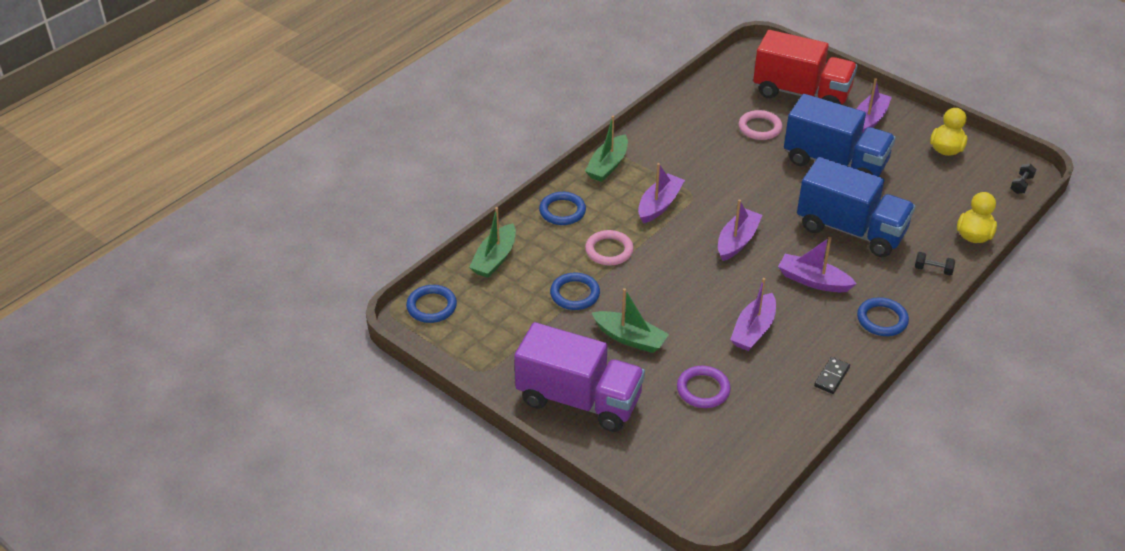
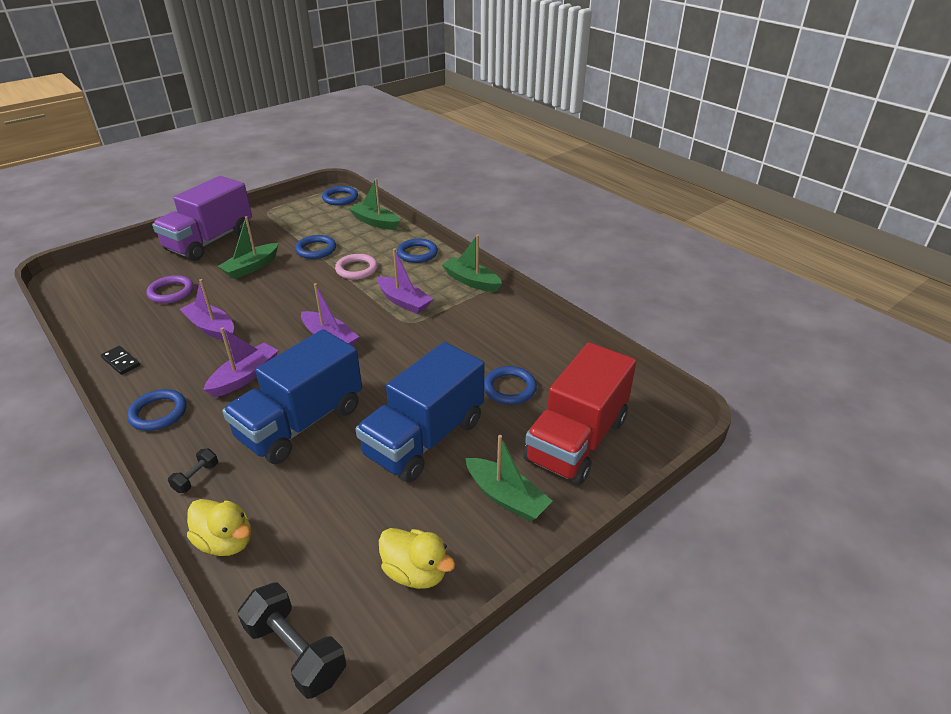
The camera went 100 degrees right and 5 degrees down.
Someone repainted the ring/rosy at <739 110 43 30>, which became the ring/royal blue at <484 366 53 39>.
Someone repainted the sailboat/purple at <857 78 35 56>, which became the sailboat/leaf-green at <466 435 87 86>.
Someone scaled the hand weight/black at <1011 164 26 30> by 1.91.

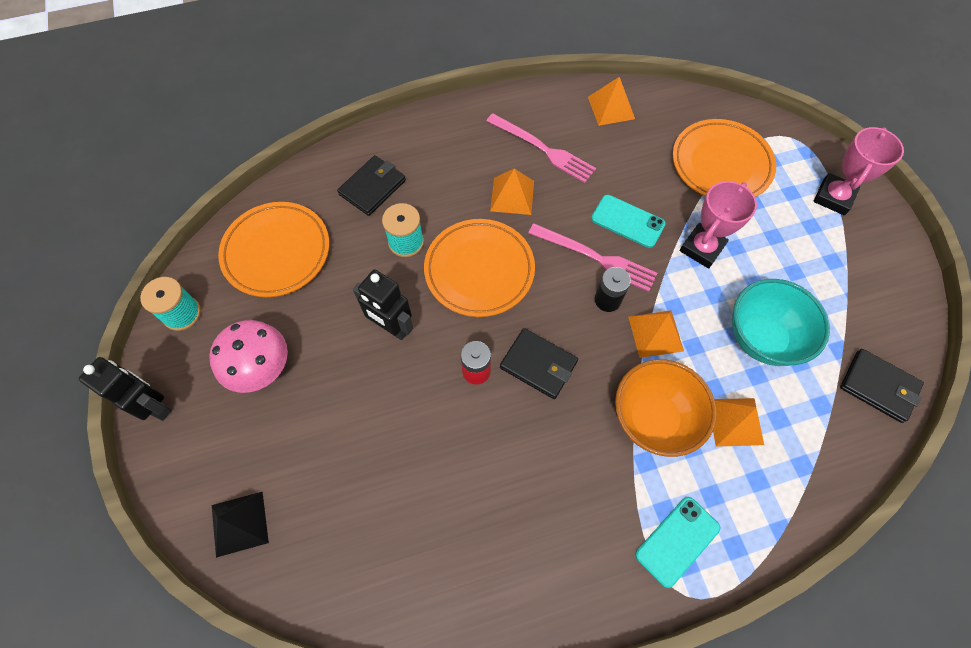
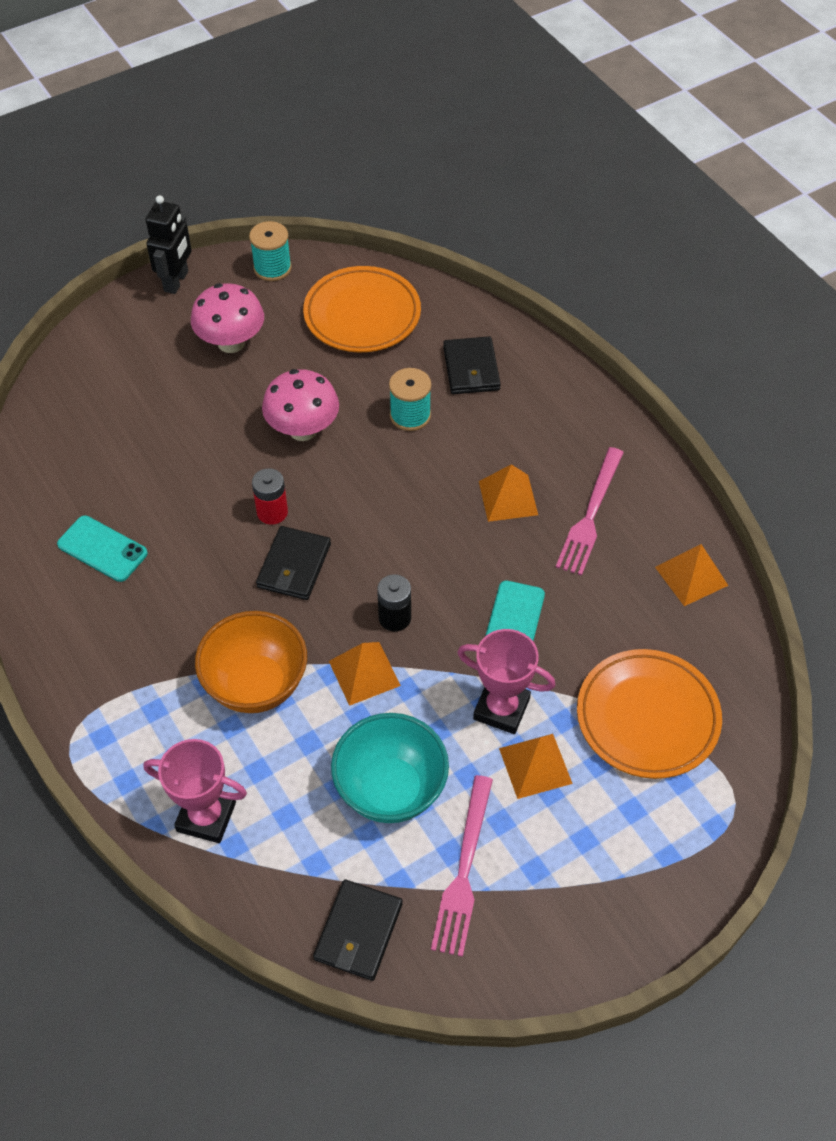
The camera went 75 degrees right and 10 degrees down.
Someone took away the pyramid/black at <212 492 57 66>.
Someone rotated the wallet/black at <337 155 69 61> by 60 degrees clockwise.
Someone swapped the robot/black at <353 270 60 70> for the fungus/rosy at <262 369 77 72>.
Someone took away the flat dish/bright orange at <424 219 111 98>.
Someone carried the dinner fork/rosy from <528 223 129 69> to <431 775 62 182>.
Someone carried the smartphone/teal from <635 497 85 91> to <57 516 91 66>.
Someone carried the pyramid/bright orange from <713 398 51 49> to <499 734 74 65>.
Someone carried the prize cup/rosy from <814 127 90 88> to <144 739 103 104>.

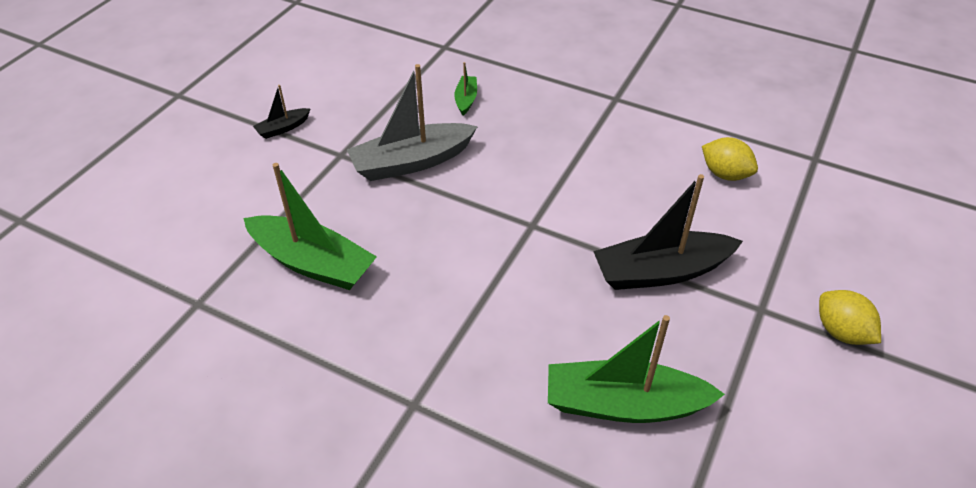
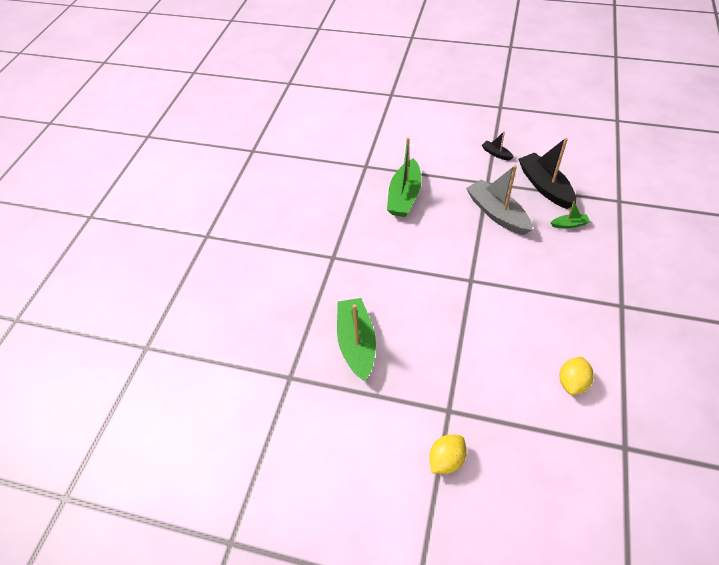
The camera went 80 degrees right and 5 degrees up.
Someone carried the sailboat/black from <593 174 150 116> to <518 137 58 72>.

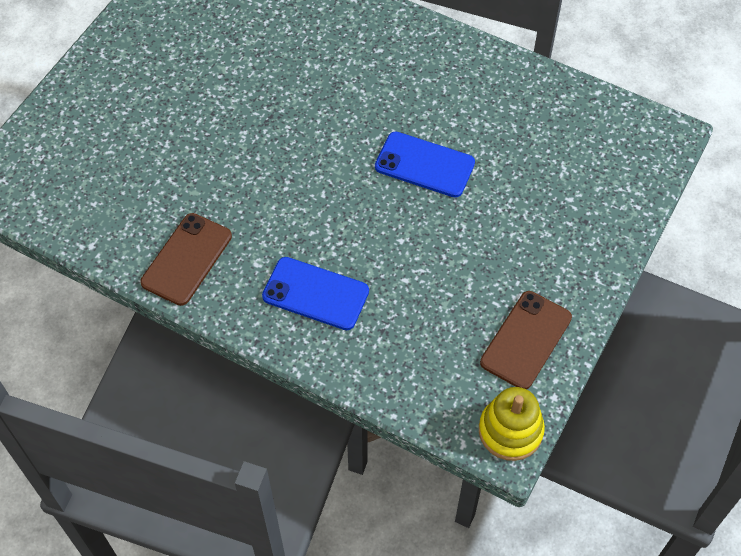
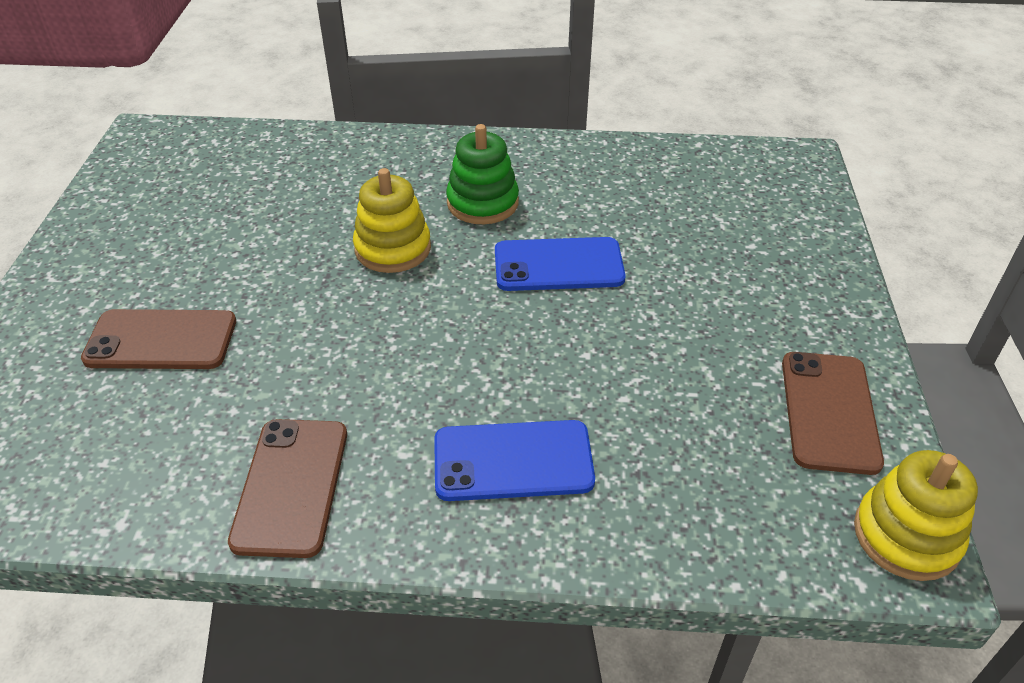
The camera went 25 degrees left and 15 degrees down.
Someone put down the smartphone/dark brown at <81 309 155 60>.
Someone put down the stacking toy/bright yellow at <353 168 78 105>.
Someone put down the stacking toy/leaf-green at <446 124 73 100>.

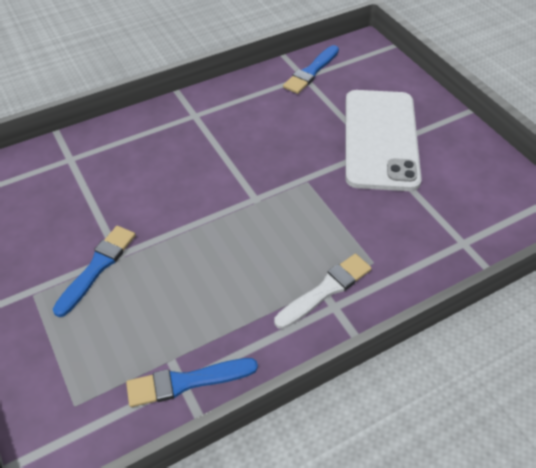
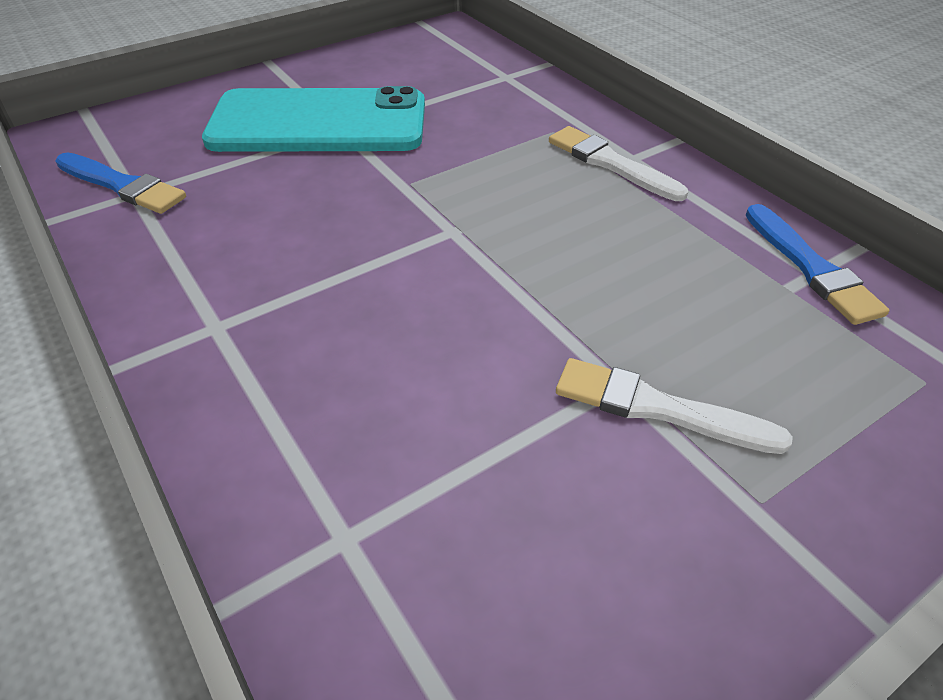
The camera went 95 degrees left and 5 degrees down.
Someone repainted the paintbrush/royal blue at <53 226 83 91>, which became the paintbrush/pure white at <556 358 237 96>.
Someone repainted the smartphone/pure white at <345 90 77 101>, which became the smartphone/teal at <202 86 223 66>.

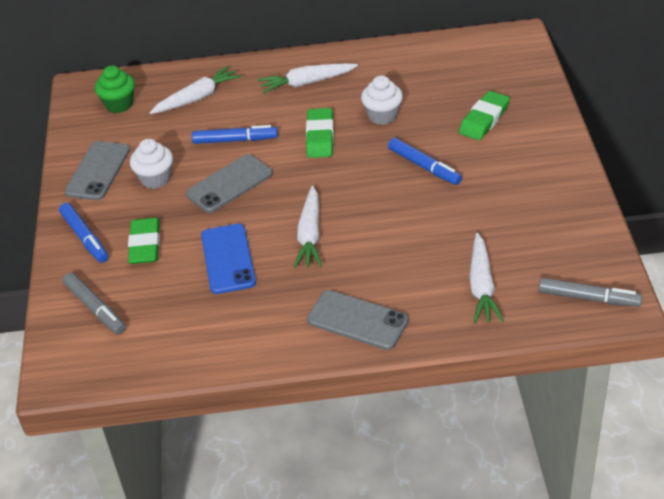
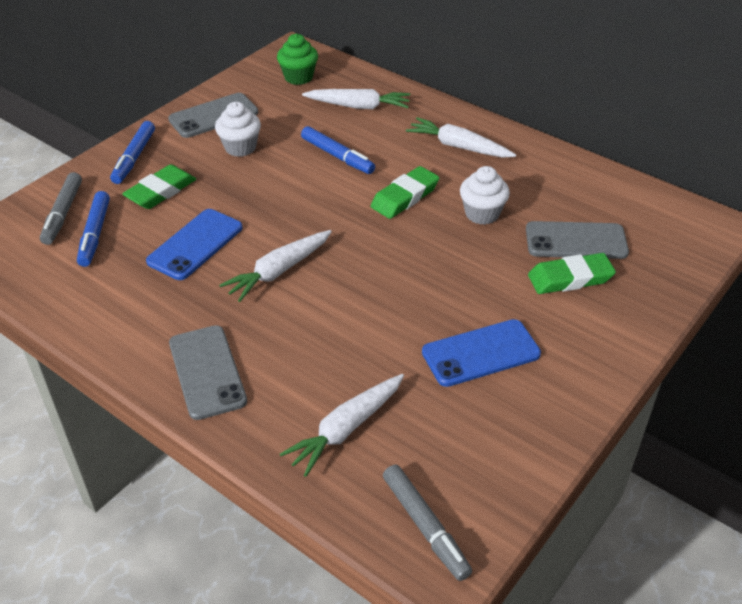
The camera went 40 degrees right and 0 degrees up.
Someone carried the smartphone/ash-grey from <186 154 87 59> to <526 221 103 38>.
Someone carried the felt pen/royal blue from <388 138 74 47> to <77 191 33 76>.
Someone put down the smartphone/royal blue at <422 319 119 68>.

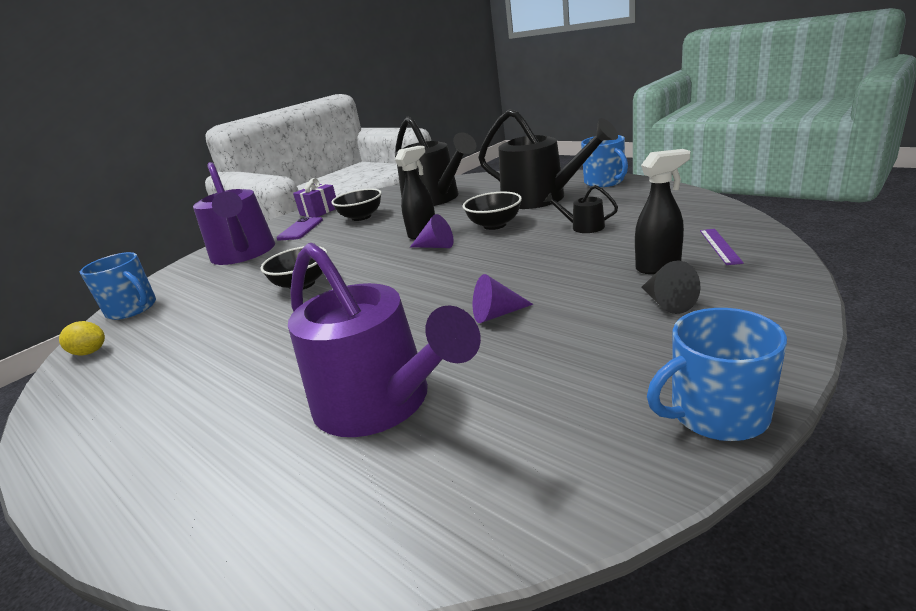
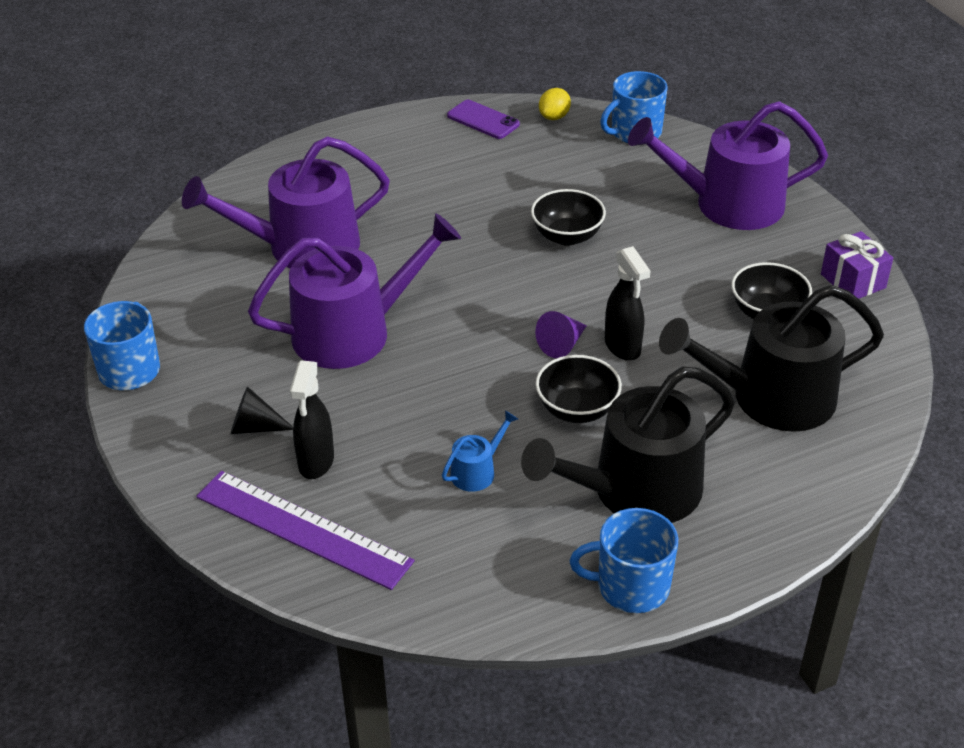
The camera went 110 degrees right and 15 degrees up.
Someone carried the smartphone/purple from <276 217 47 23> to <447 100 73 39>.
Someone swapped the cone shape/purple at <473 274 60 49> for the sprinkling can/purple at <248 213 213 156>.
Someone repainted the sprinkling can/black at <544 185 74 48>, which became the sprinkling can/royal blue at <442 410 76 82>.
Someone scaled the measuring stick/purple at <700 229 44 36> by 2.22.

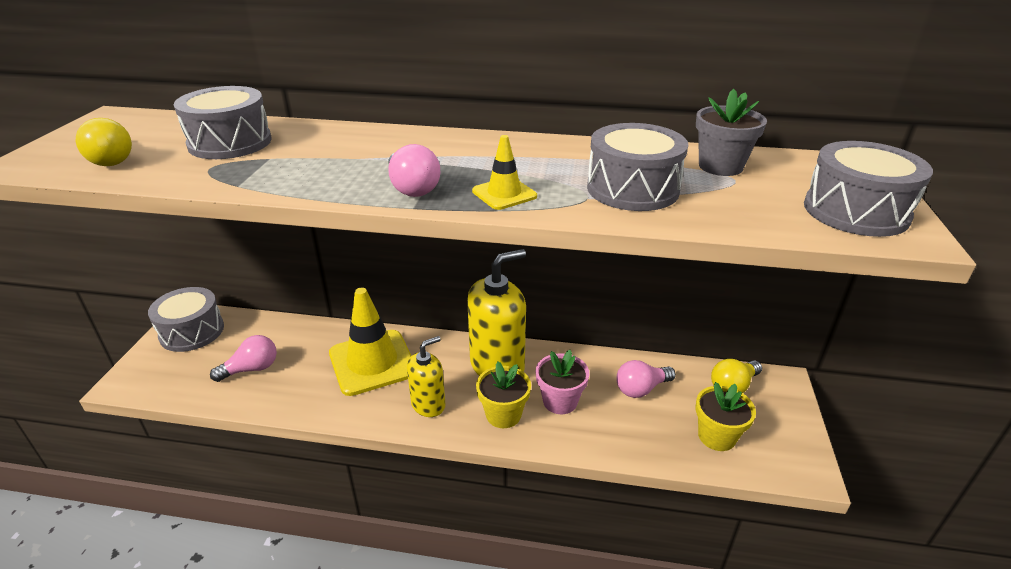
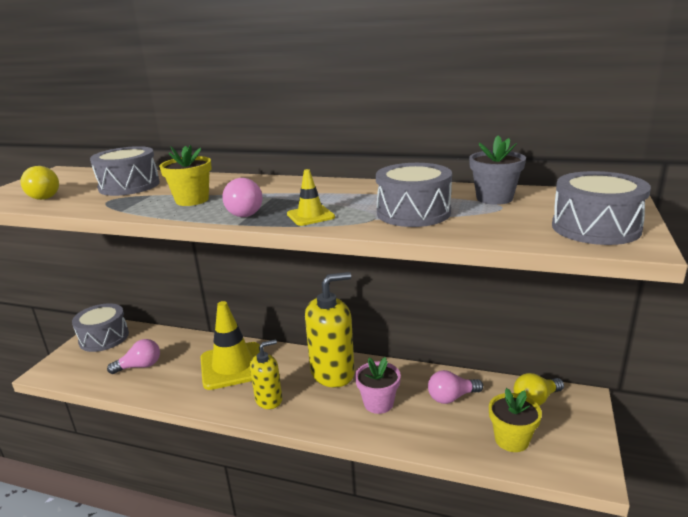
The camera went 10 degrees right and 10 degrees down.
Someone carried the potted plant/bright yellow from <476 362 55 66> to <159 145 52 61>.

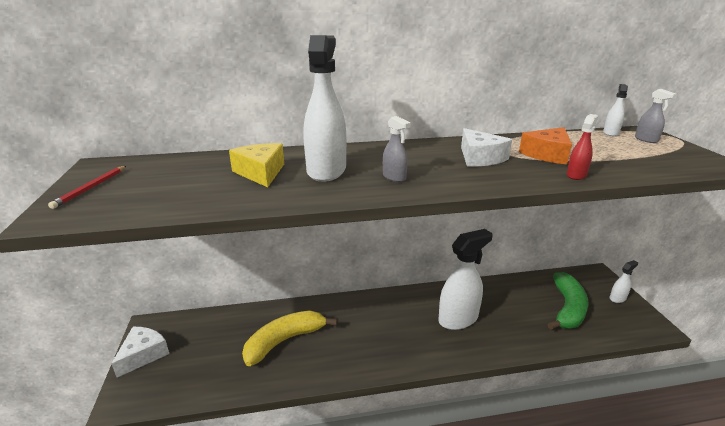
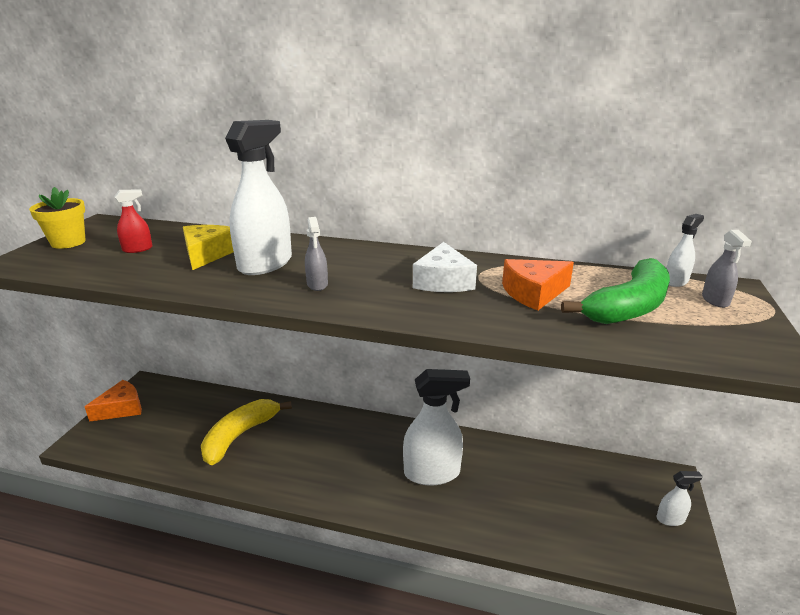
The camera went 25 degrees right and 0 degrees up.
Someone swapped the lead pencil/scarlet at <48 166 78 43> for the potted plant/bright yellow at <29 187 57 62>.
Someone repainted the cheese/pure white at <111 327 58 50>, which became the cheese/bright orange at <84 380 58 42>.
Someone rotated the banana fruit/bright yellow at <242 310 95 56> by 45 degrees counterclockwise.
Someone carried the banana fruit/leaf-green from <548 272 40 58> to <561 258 109 66>.
Someone carried the spray cleaner/scarlet from <567 114 31 66> to <114 189 38 64>.

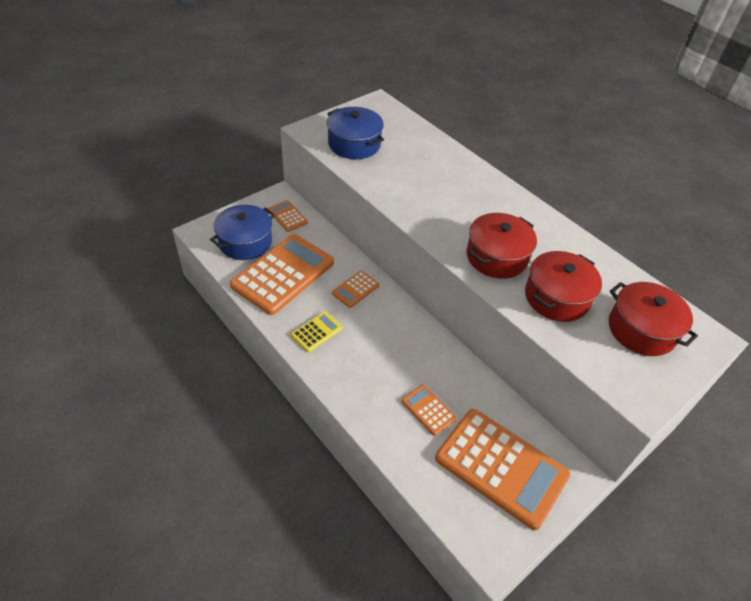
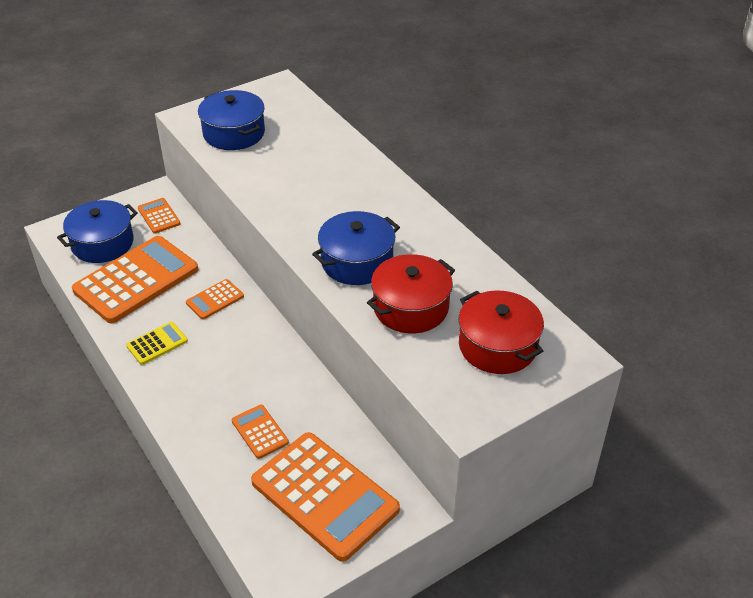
The camera went 10 degrees right and 5 degrees down.
Someone repainted the stockpot/scarlet at <466 213 71 66>, which became the stockpot/royal blue at <312 211 88 74>.

